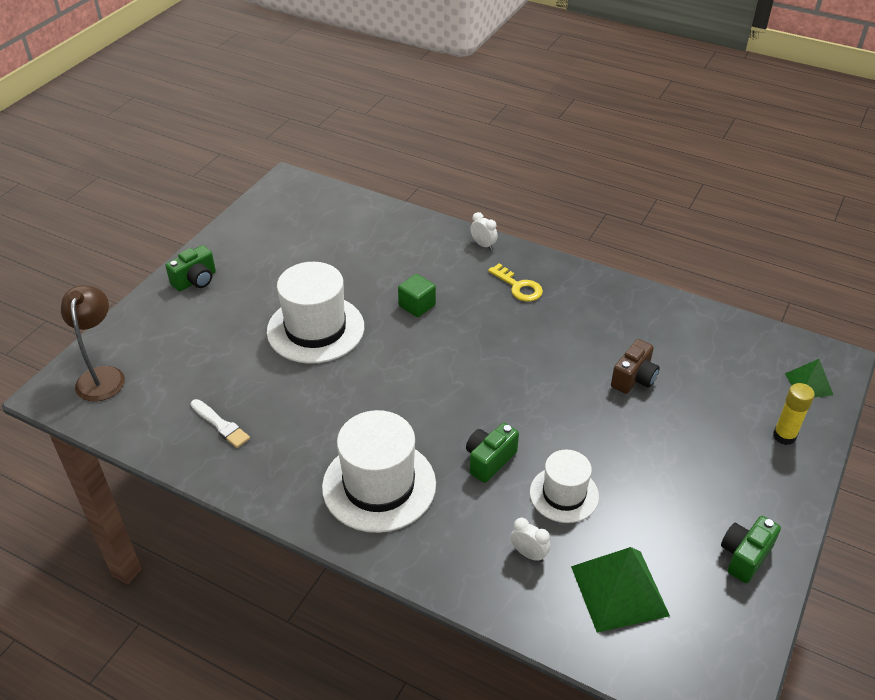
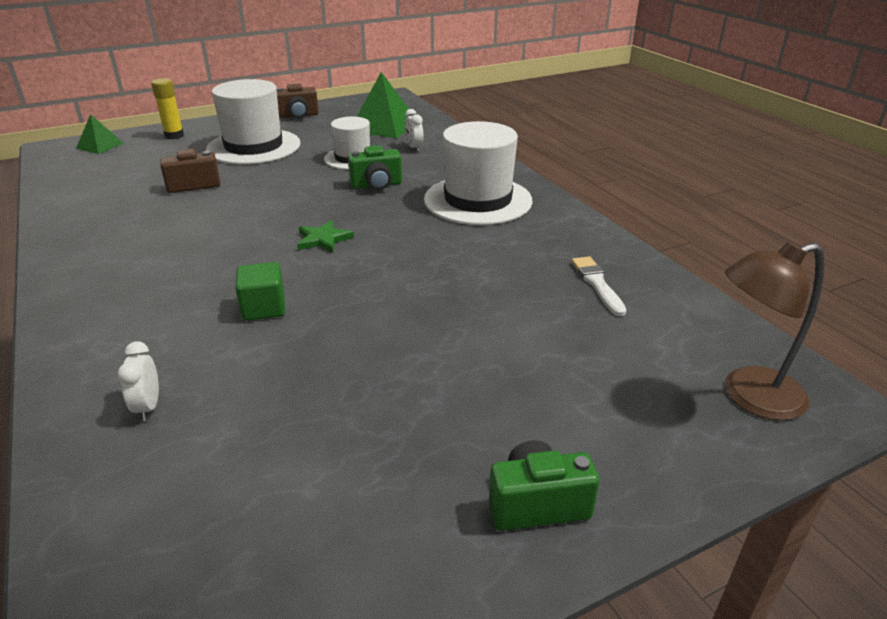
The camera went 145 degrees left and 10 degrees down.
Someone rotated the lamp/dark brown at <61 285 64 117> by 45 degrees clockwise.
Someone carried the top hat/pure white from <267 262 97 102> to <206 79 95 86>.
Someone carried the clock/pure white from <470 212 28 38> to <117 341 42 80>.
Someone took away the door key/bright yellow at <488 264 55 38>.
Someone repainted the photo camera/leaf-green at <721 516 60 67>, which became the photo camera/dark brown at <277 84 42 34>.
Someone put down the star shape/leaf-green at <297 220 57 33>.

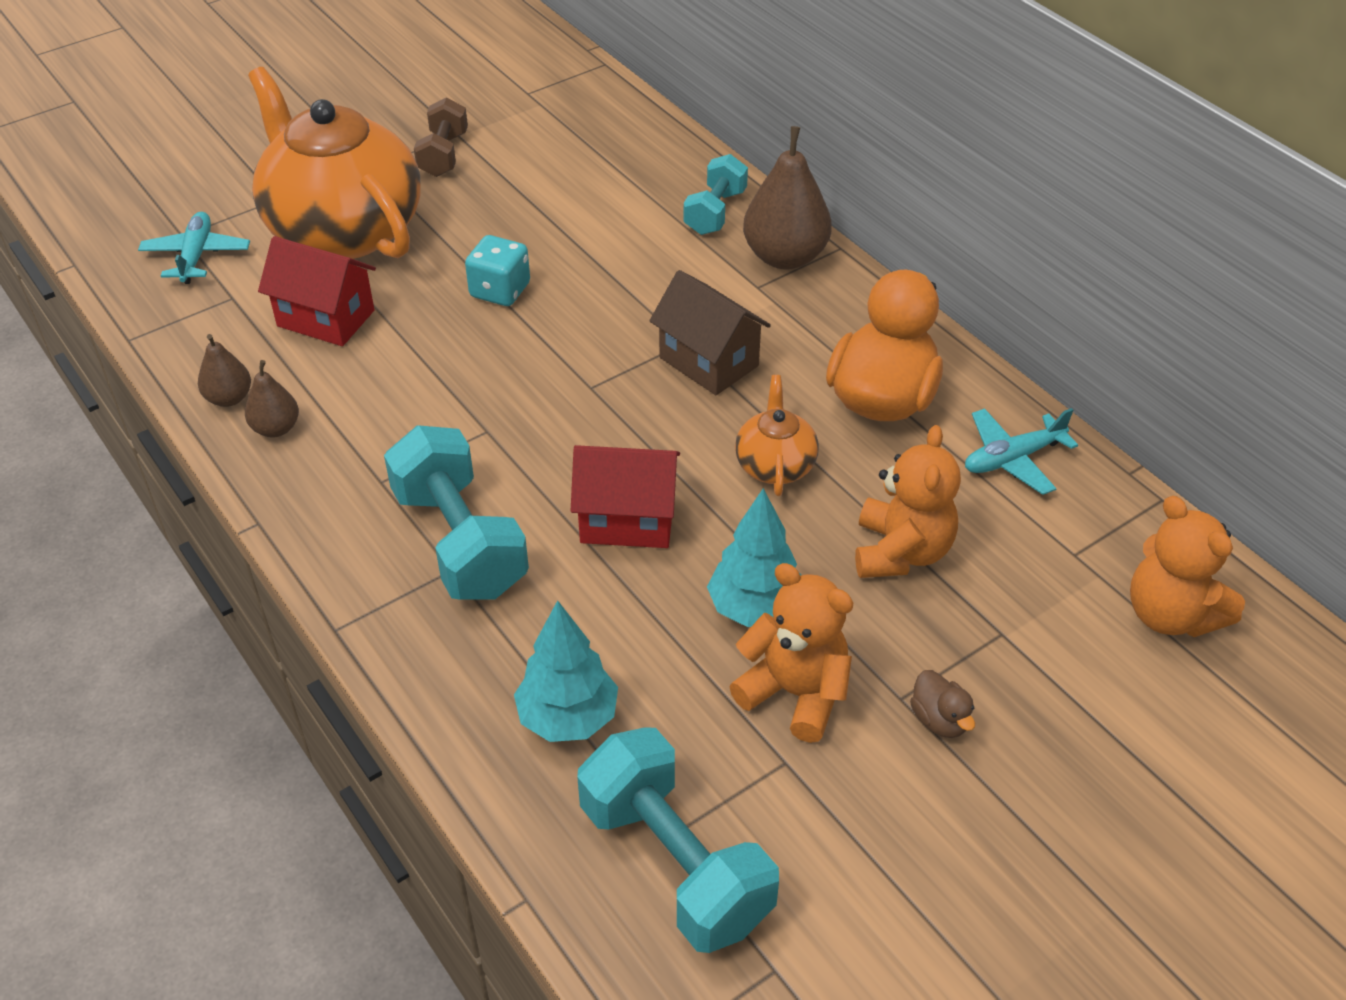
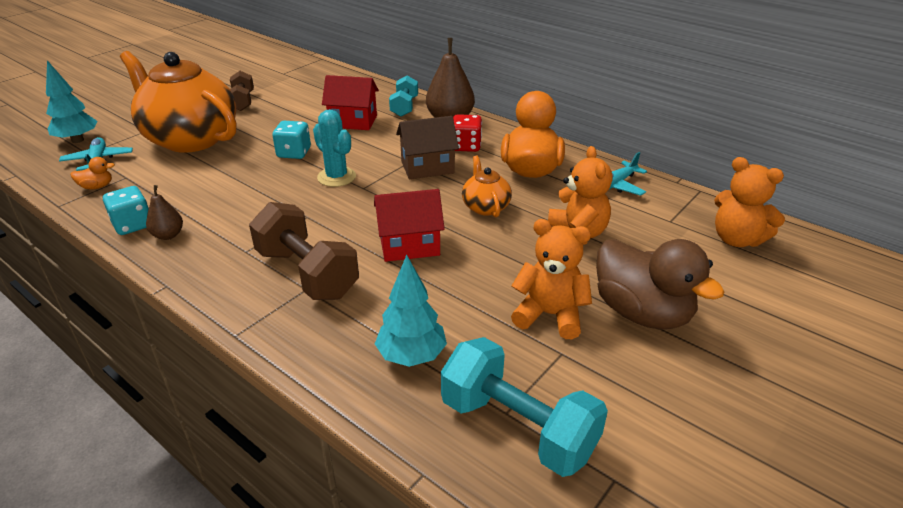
The camera went 15 degrees left and 10 degrees down.
Someone swapped the pear/dark brown at <198 334 53 73> for the game die/teal at <103 186 46 49>.
Someone carried the house/scarlet from <258 236 118 110> to <322 75 57 55>.
Someone repainted the hand weight/teal at <384 425 145 175>, which became the hand weight/dark brown at <249 202 110 98>.
Someone rotated the house/dark brown at <649 270 122 125> by 45 degrees counterclockwise.
Someone carried the tree/teal from <707 488 94 139> to <46 60 51 83>.
Someone scaled the duck/dark brown at <910 670 65 68> by 2.40.
Someone put down the duck/bright orange at <71 157 44 33>.
Someone put down the cactus/teal at <313 109 43 78>.
Someone put down the game die/scarlet at <453 114 29 38>.

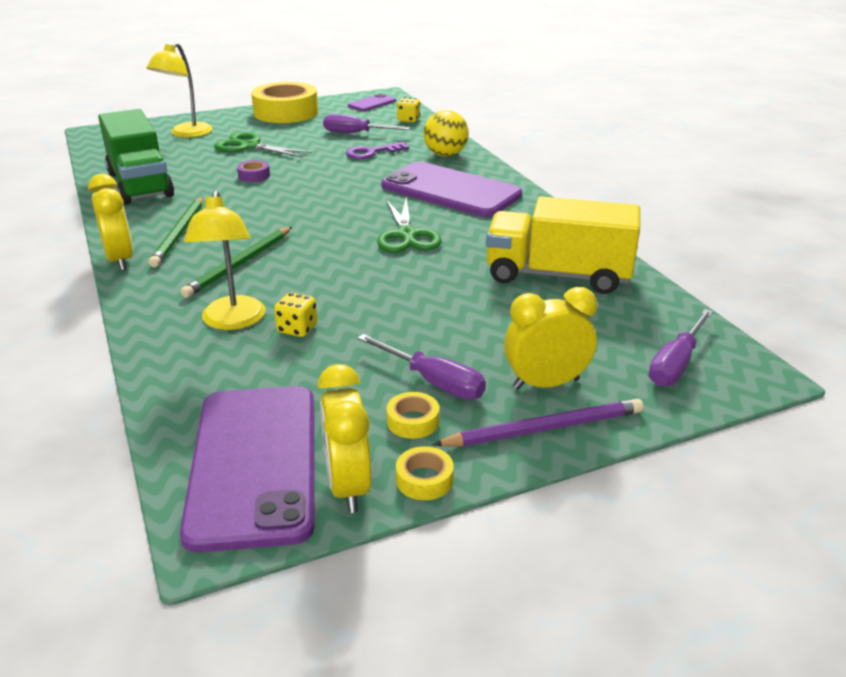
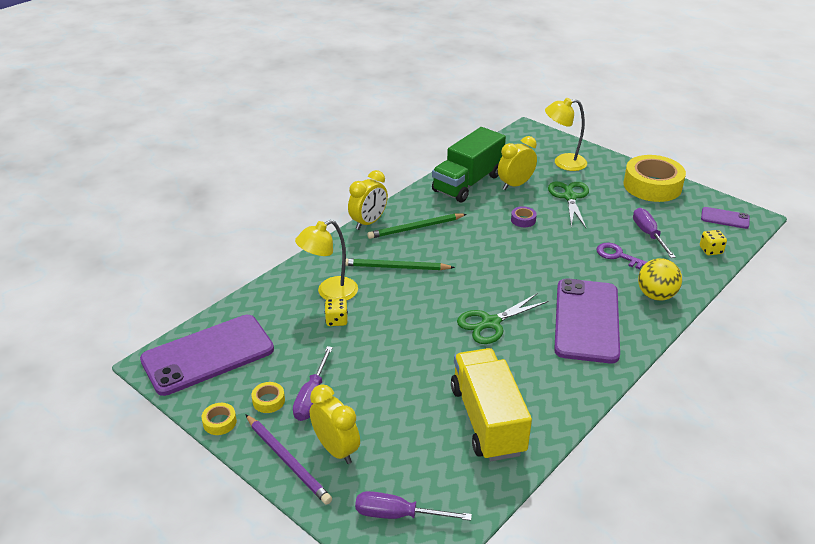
The camera went 65 degrees right and 5 degrees up.
Someone carried the clock/bright yellow from <318 364 54 149> to <498 136 39 54>.

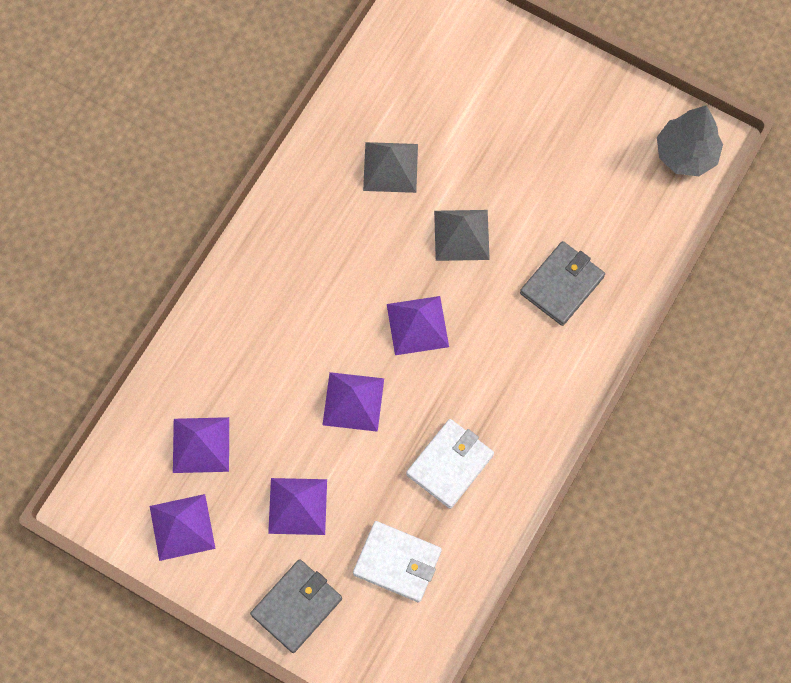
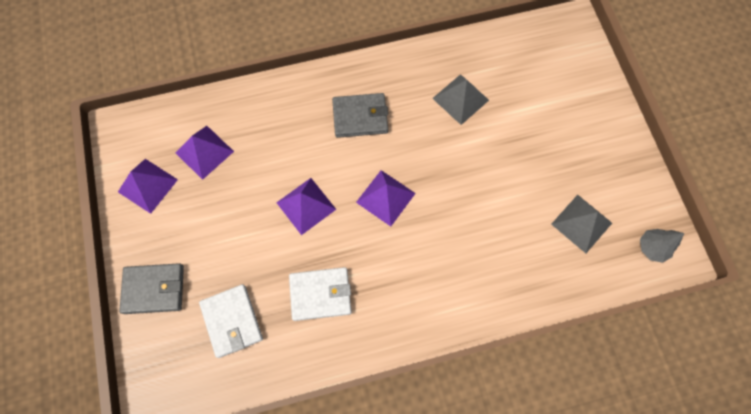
The camera went 45 degrees right and 0 degrees up.
Someone took away the pyramid/purple at <268 478 59 57>.
Someone carried the pyramid/ash-grey from <434 210 56 51> to <551 195 61 58>.
Someone carried the wallet/ash-grey from <520 241 85 85> to <332 93 56 45>.
Someone scaled the tree/ash-grey at <657 105 66 71> by 0.62.

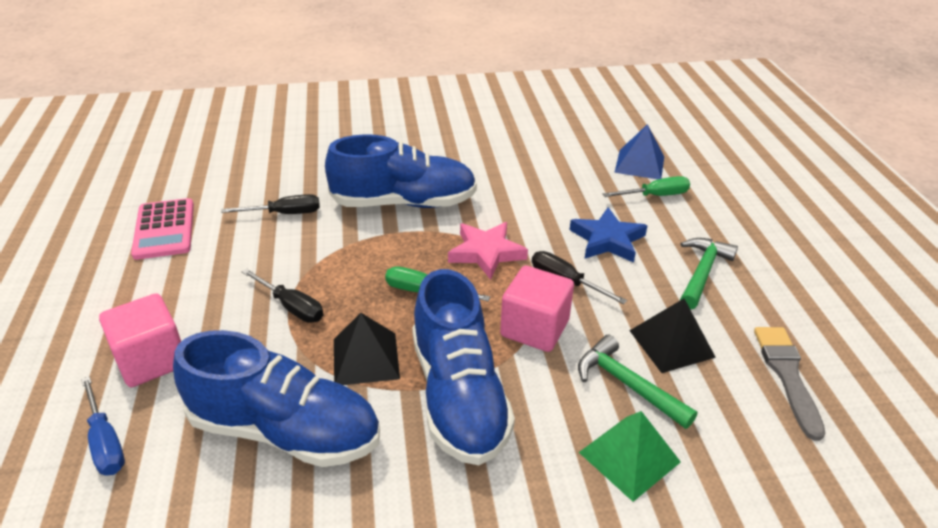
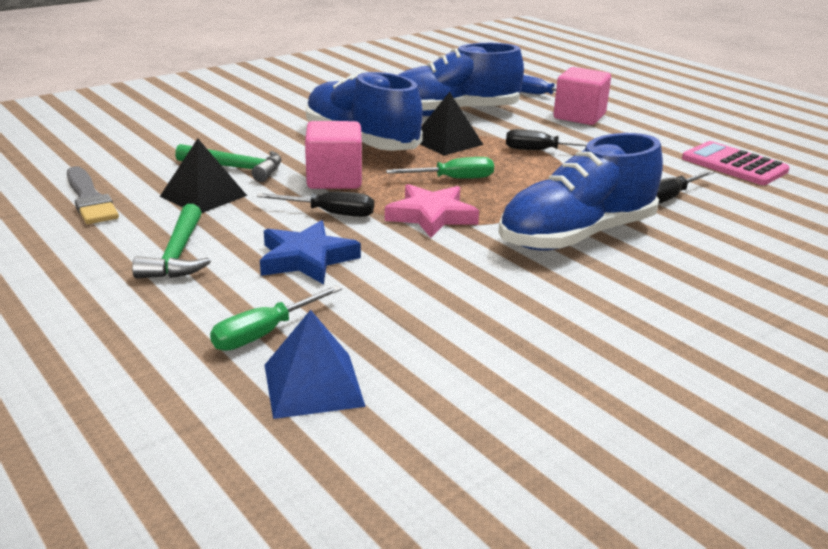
The camera went 150 degrees right and 10 degrees down.
Someone took away the pyramid/leaf-green at <579 411 102 91>.

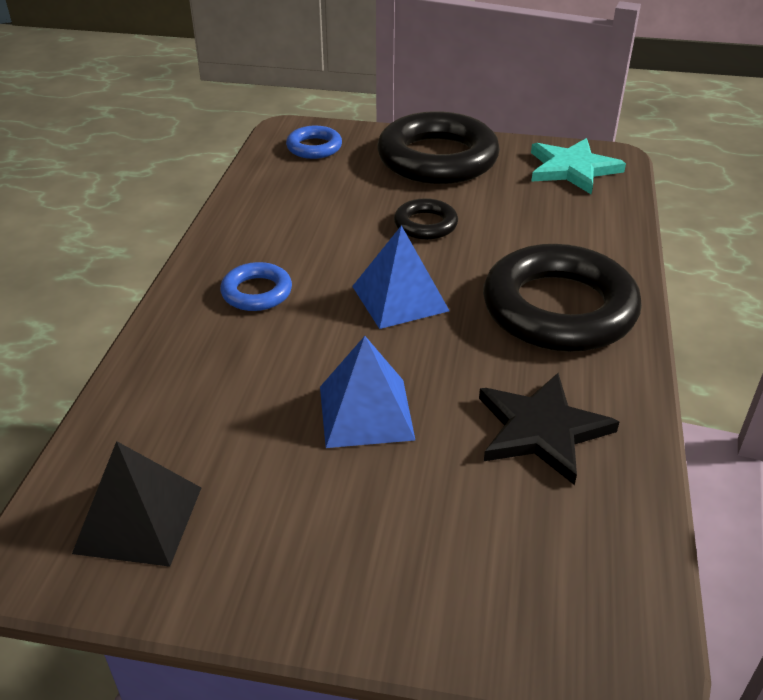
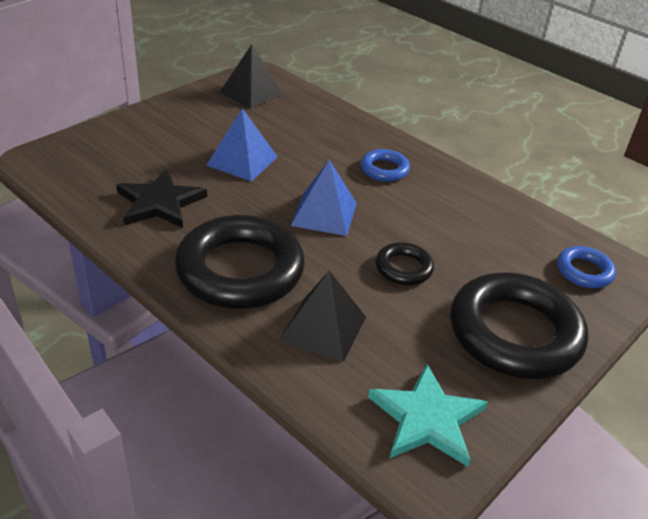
The camera went 120 degrees right and 0 degrees up.
Someone put down the pyramid/black at <279 270 87 92>.

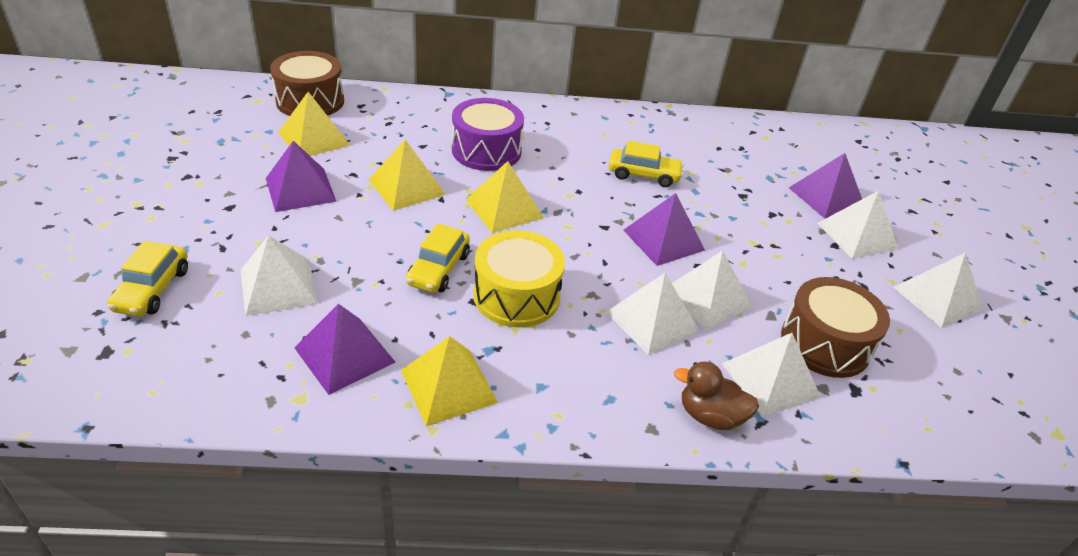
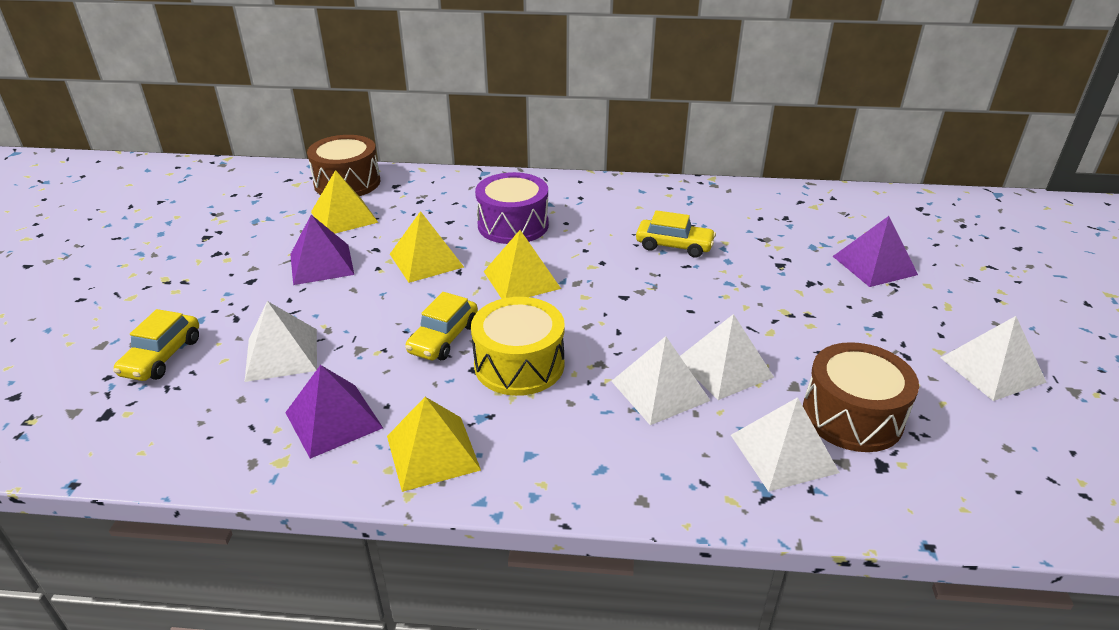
The camera went 10 degrees right and 5 degrees down.
Someone took away the pyramid/purple at <623 193 82 73>.
Someone took away the duck/dark brown at <674 362 85 68>.
Someone took away the pyramid/pure white at <817 191 81 68>.

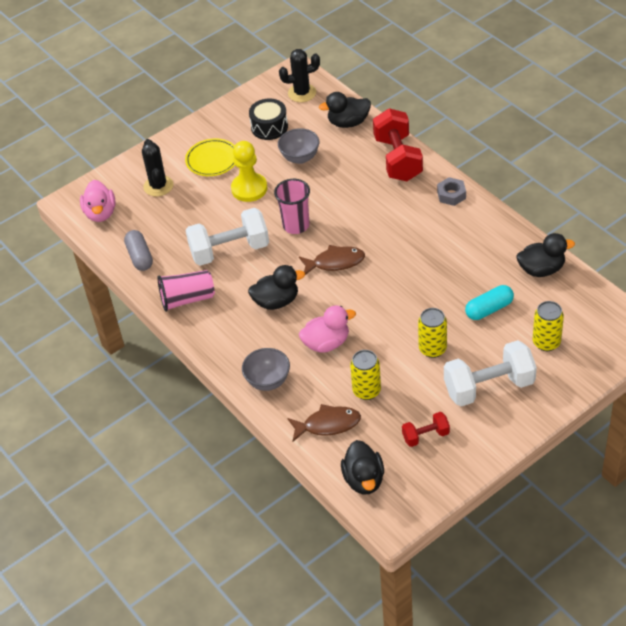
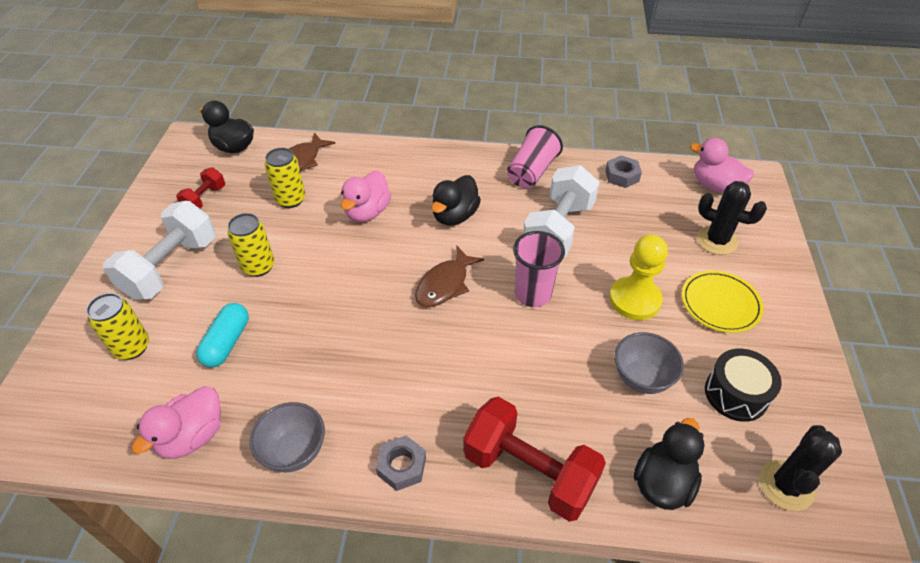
The camera went 130 degrees right and 0 degrees up.
Someone swapped the pill/ash-grey at <124 230 29 41> for the hex nut/ash-grey at <605 155 37 33>.
Someone carried the deep dish/ash-grey from <242 348 48 43> to <250 402 75 70>.
Someone repainted the duck/black at <517 233 58 44>, which became the duck/rosy at <131 386 90 73>.

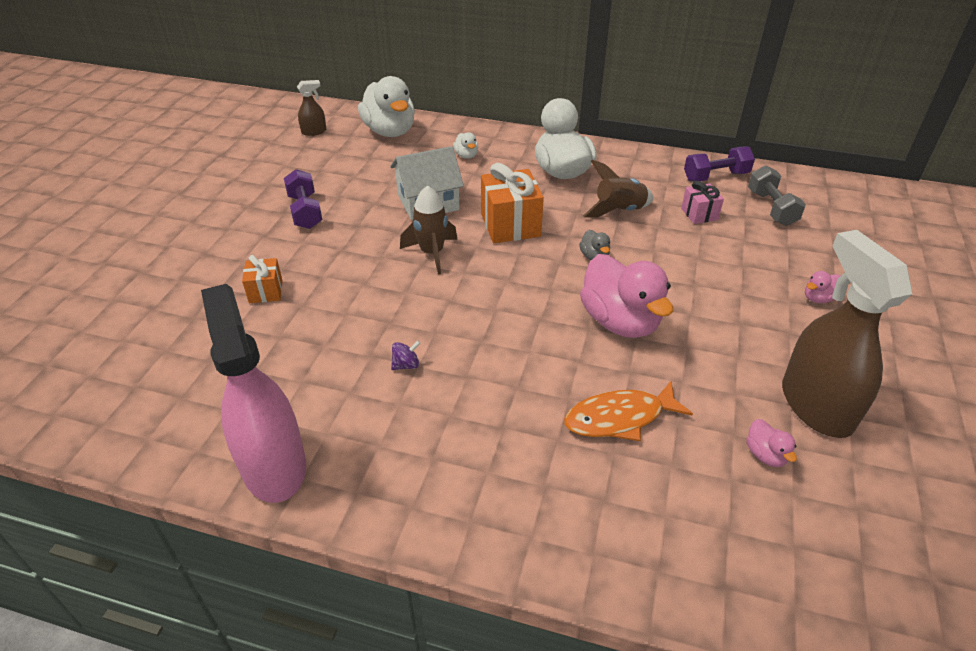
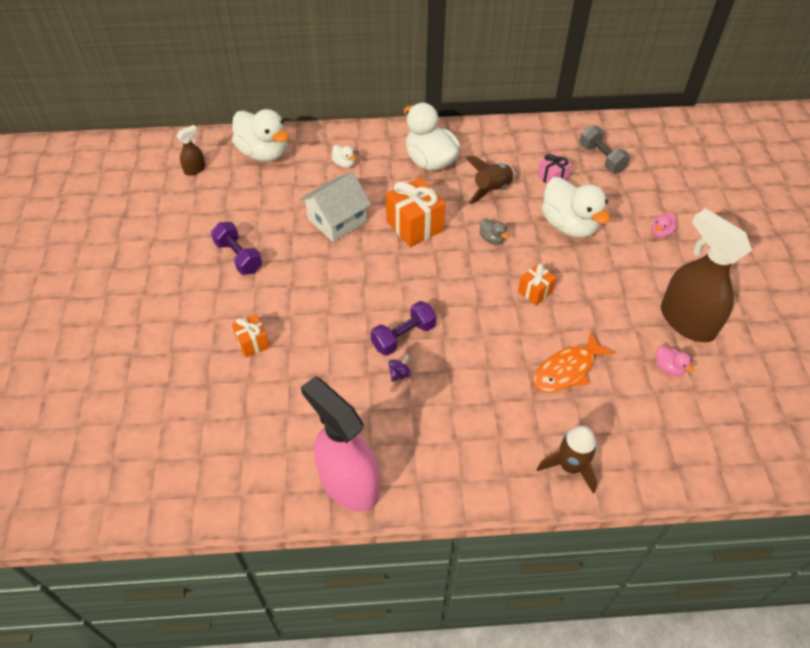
The camera went 20 degrees left and 10 degrees up.
Someone carried the toy rocket/dark brown from <400 185 58 89> to <537 426 60 68>.
Someone swapped the duck/rosy at <580 254 93 84> for the gift/bright orange at <518 264 38 41>.
Someone carried the hand weight/purple from <684 146 71 36> to <370 301 67 55>.
Someone put down the duck/pure white at <542 177 68 61>.

